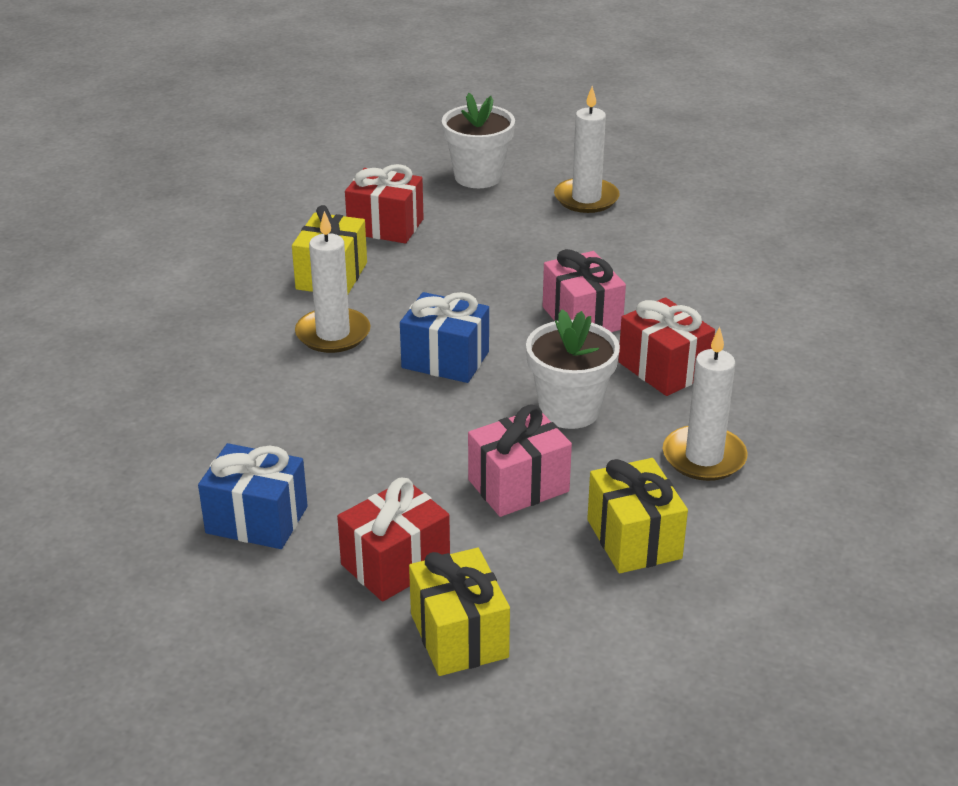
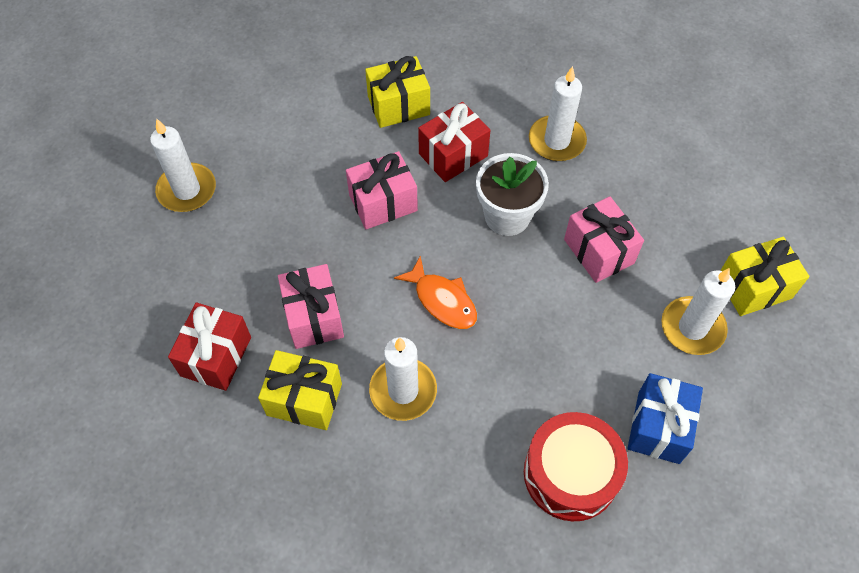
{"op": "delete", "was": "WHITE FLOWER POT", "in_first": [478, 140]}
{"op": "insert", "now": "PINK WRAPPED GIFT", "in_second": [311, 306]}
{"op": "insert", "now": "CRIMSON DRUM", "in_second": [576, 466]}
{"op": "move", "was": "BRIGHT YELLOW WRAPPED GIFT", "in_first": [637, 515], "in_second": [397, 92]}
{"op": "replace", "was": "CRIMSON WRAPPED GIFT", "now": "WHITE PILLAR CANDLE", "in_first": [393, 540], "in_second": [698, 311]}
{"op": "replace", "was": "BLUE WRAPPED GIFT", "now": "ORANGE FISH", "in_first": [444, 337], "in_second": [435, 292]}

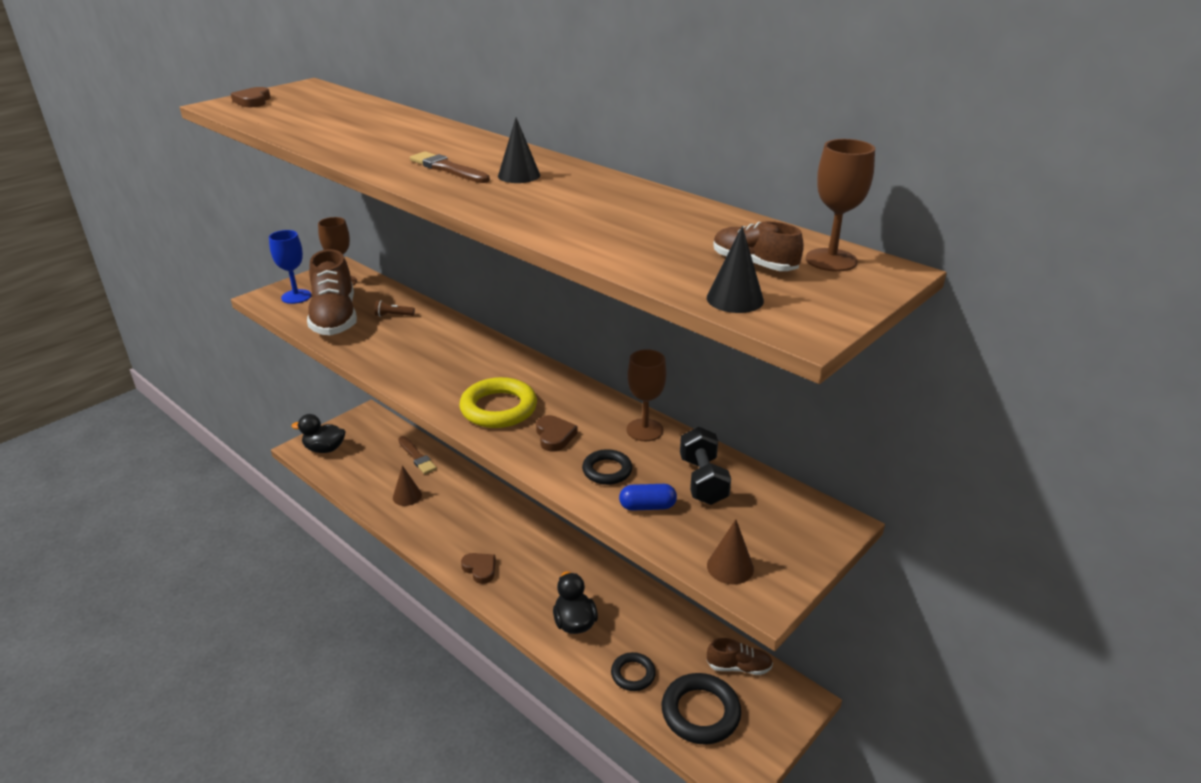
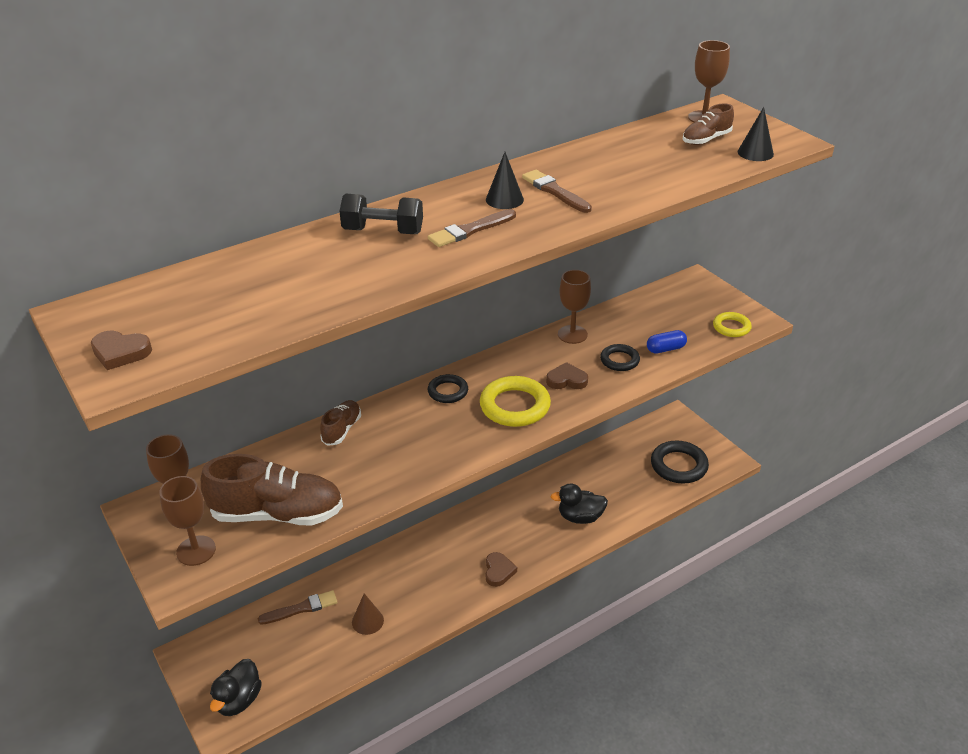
{"op": "delete", "was": "BROWN FLASHLIGHT", "in_first": [395, 308]}
{"op": "insert", "now": "BROWN BRUSH", "in_second": [557, 191]}
{"op": "move", "was": "JET-BLACK HOOP", "in_first": [633, 671], "in_second": [448, 388]}
{"op": "move", "was": "JET-BLACK FREE WEIGHT", "in_first": [705, 466], "in_second": [381, 214]}
{"op": "move", "was": "BROWN SNEAKER", "in_first": [740, 656], "in_second": [340, 423]}
{"op": "replace", "was": "BROWN SOLID CONE", "now": "BRIGHT YELLOW HOOP", "in_first": [730, 551], "in_second": [732, 324]}
{"op": "recolor", "was": "BLUE CHALICE", "now": "BROWN CHALICE", "in_first": [290, 267], "in_second": [187, 521]}
{"op": "rotate", "was": "BROWN LOVE HEART", "in_first": [478, 568], "in_second": [501, 569], "clockwise": 120}
{"op": "rotate", "was": "BLUE CAPSULE", "in_first": [648, 497], "in_second": [667, 342], "clockwise": 60}

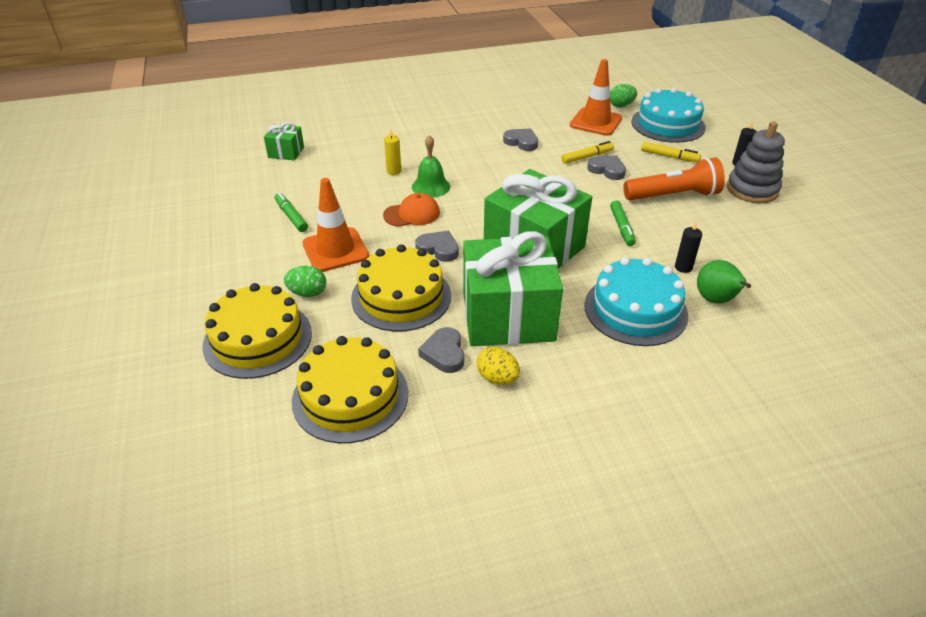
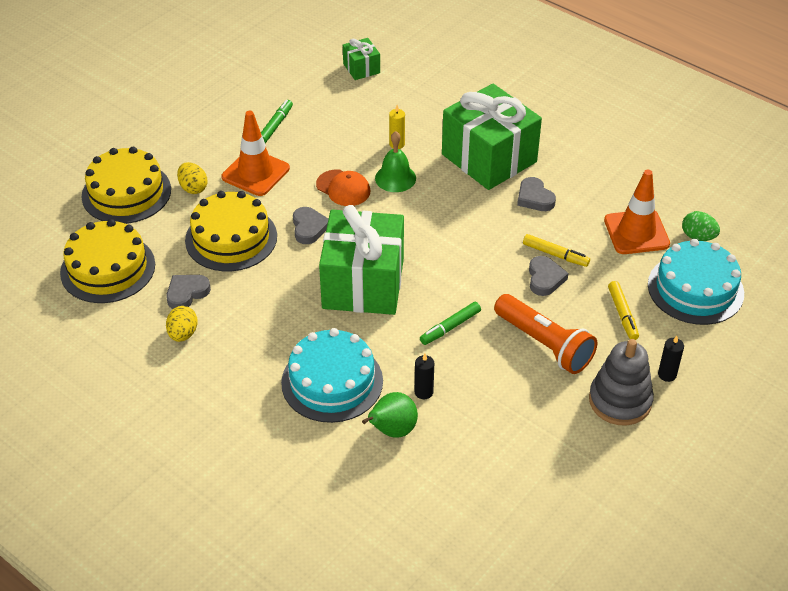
{"op": "move", "was": "GREEN WRAPPED GIFT", "in_first": [513, 288], "in_second": [492, 137]}
{"op": "recolor", "was": "GREEN TOY EGG", "now": "BRIGHT YELLOW TOY EGG", "in_first": [305, 281], "in_second": [192, 178]}
{"op": "rotate", "was": "GRAY LOVE HEART", "in_first": [520, 139], "in_second": [536, 194], "clockwise": 150}

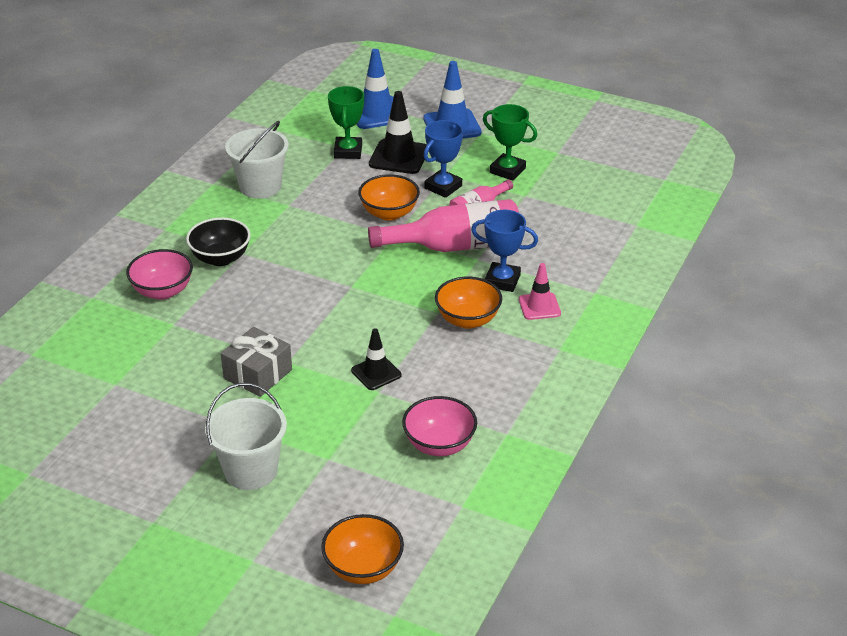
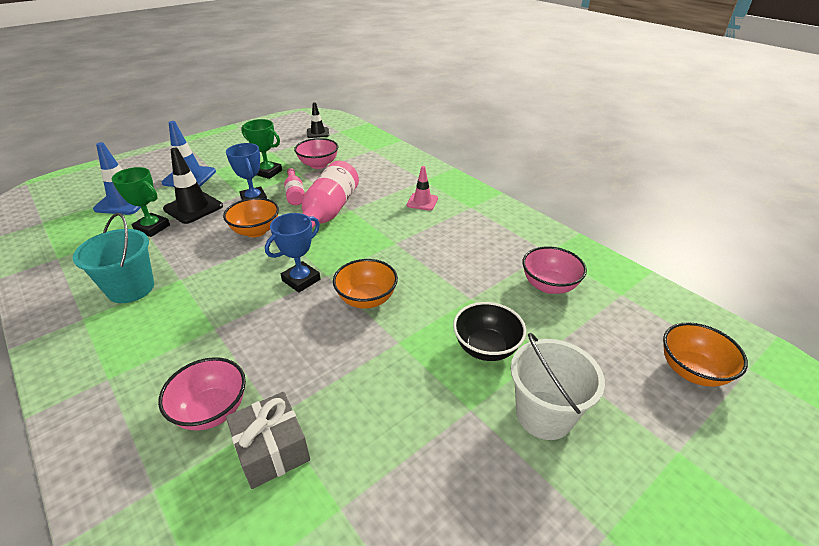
{"op": "insert", "now": "PINK DEEP DISH", "in_second": [316, 153]}
{"op": "move", "was": "JET-BLACK DEEP DISH", "in_first": [218, 241], "in_second": [489, 331]}
{"op": "move", "was": "GRAY WRAPPED GIFT", "in_first": [256, 362], "in_second": [268, 440]}
{"op": "move", "was": "JET-BLACK SAFETY CONE", "in_first": [376, 359], "in_second": [318, 120]}
{"op": "move", "was": "ORANGE DEEP DISH", "in_first": [468, 303], "in_second": [365, 284]}
{"op": "move", "was": "BLUE TROPHY", "in_first": [504, 251], "in_second": [293, 253]}
{"op": "recolor", "was": "WHITE PAIL", "now": "TEAL PAIL", "in_first": [257, 160], "in_second": [113, 258]}
{"op": "rotate", "was": "GREEN TROPHY", "in_first": [510, 142], "in_second": [261, 149], "clockwise": 60}

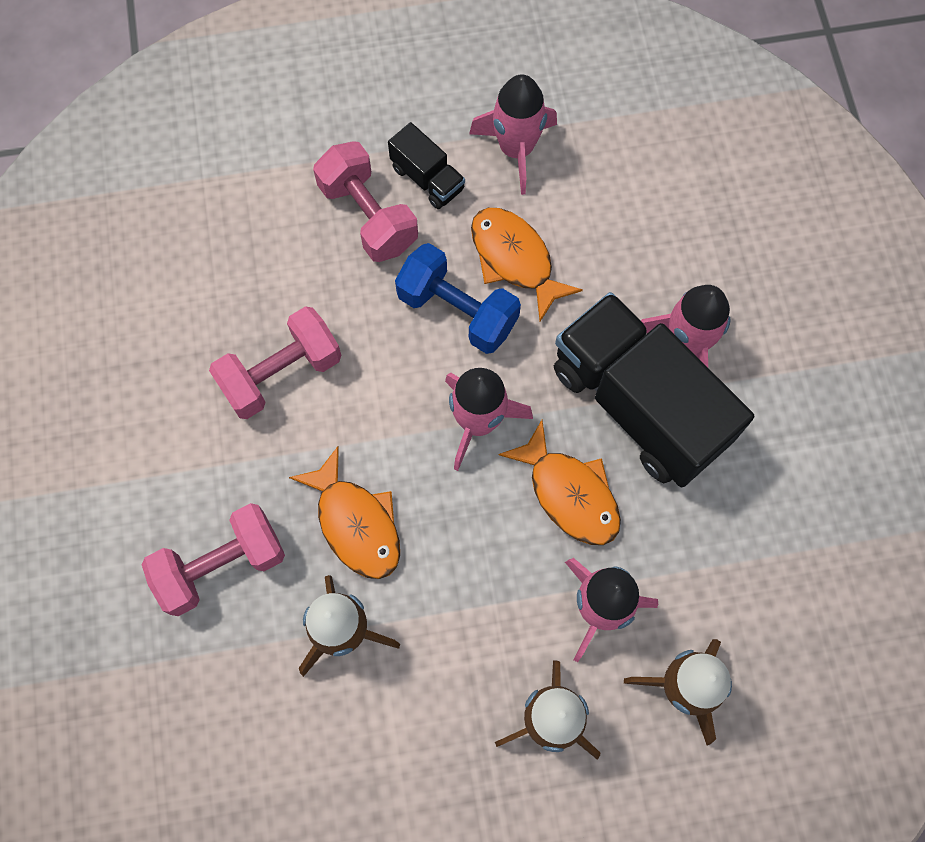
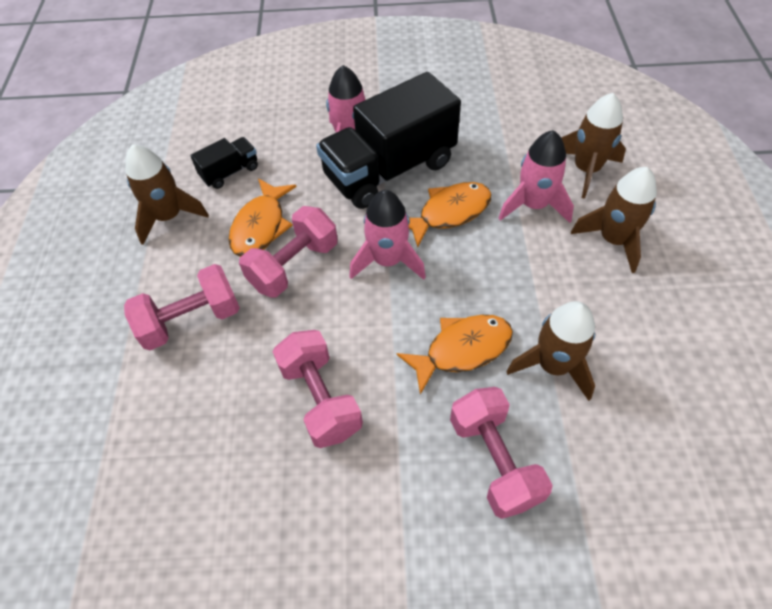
{"op": "move", "was": "JET-BLACK TOY TRUCK", "in_first": [426, 165], "in_second": [224, 163]}
{"op": "recolor", "was": "BLUE FREE WEIGHT", "now": "PINK FREE WEIGHT", "in_first": [458, 298], "in_second": [288, 251]}
{"op": "recolor", "was": "PINK ROCKET", "now": "BROWN ROCKET", "in_first": [513, 135], "in_second": [167, 194]}
{"op": "rotate", "was": "ORANGE FISH", "in_first": [527, 264], "in_second": [262, 217], "clockwise": -45}

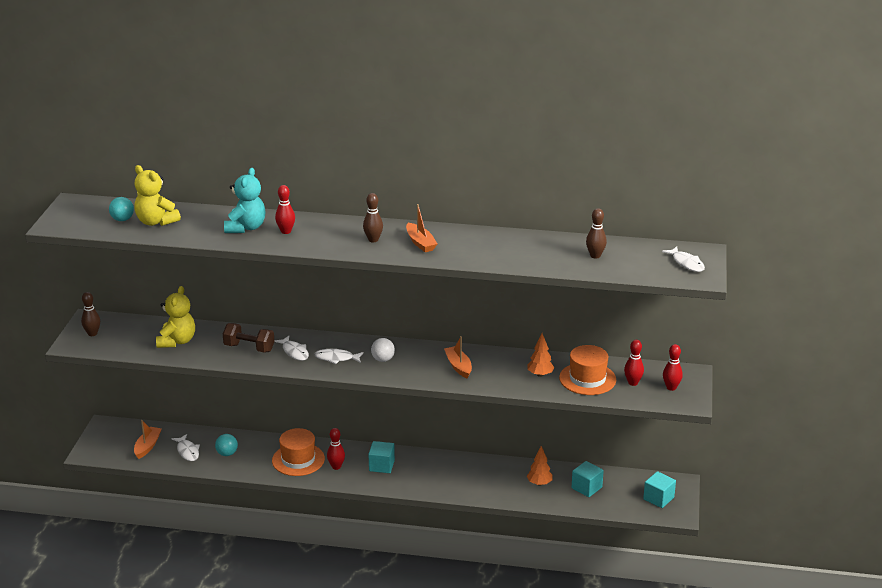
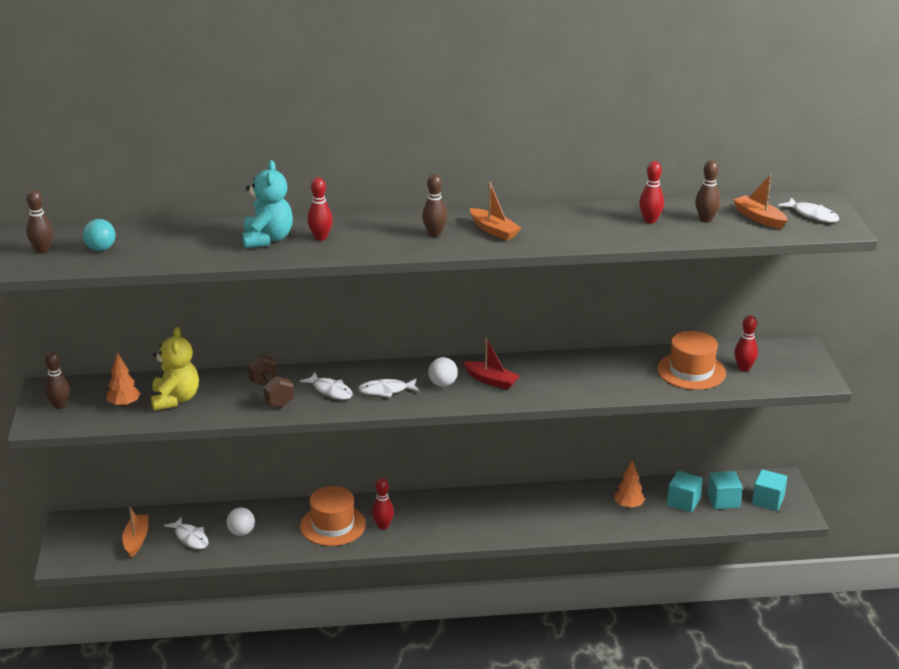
{"op": "delete", "was": "BRIGHT YELLOW TEDDY BEAR", "in_first": [157, 195]}
{"op": "insert", "now": "BROWN BOWLING PIN", "in_second": [39, 222]}
{"op": "insert", "now": "CRIMSON SAILBOAT", "in_second": [491, 364]}
{"op": "move", "was": "TEAL CUBE", "in_first": [381, 457], "in_second": [725, 490]}
{"op": "move", "was": "ORANGE SAILBOAT", "in_first": [458, 357], "in_second": [760, 202]}
{"op": "move", "was": "ORANGE FIR TREE", "in_first": [541, 355], "in_second": [123, 379]}
{"op": "move", "was": "CRIMSON BOWLING PIN", "in_first": [673, 367], "in_second": [651, 192]}
{"op": "recolor", "was": "TEAL BALL", "now": "WHITE BALL", "in_first": [226, 445], "in_second": [240, 521]}
{"op": "rotate", "was": "BROWN FREE WEIGHT", "in_first": [249, 337], "in_second": [271, 381], "clockwise": 60}

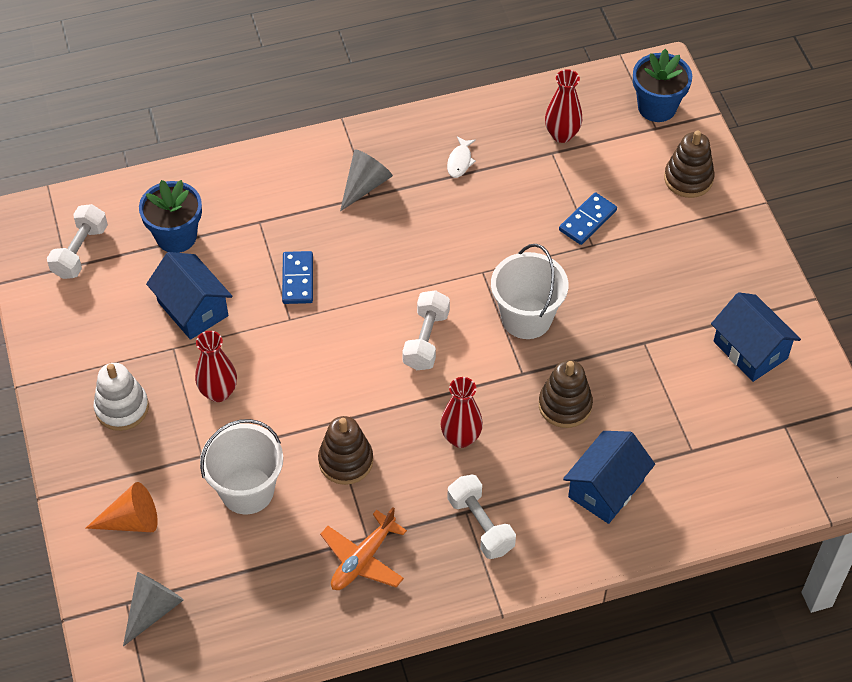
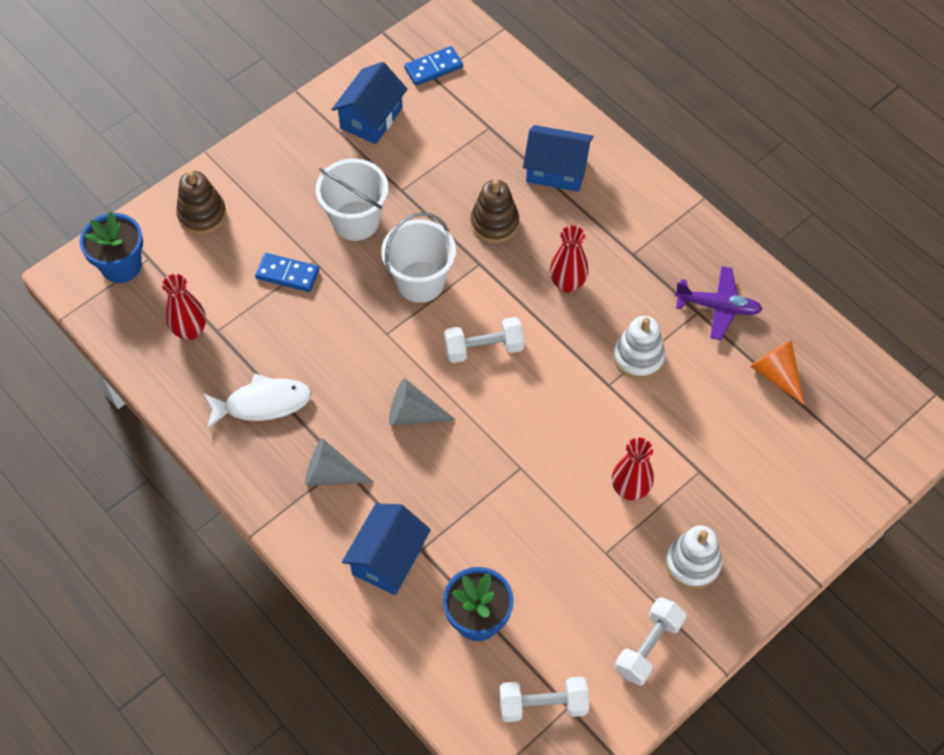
{"op": "move", "was": "ORANGE SOLID CONE", "in_first": [121, 507], "in_second": [777, 373]}
{"op": "move", "was": "GRAY SOLID CONE", "in_first": [153, 609], "in_second": [422, 402]}
{"op": "move", "was": "BLUE COTTAGE", "in_first": [189, 296], "in_second": [386, 549]}
{"op": "move", "was": "WHITE PAIL", "in_first": [241, 466], "in_second": [352, 200]}
{"op": "move", "was": "BLUE DOMINO TILE", "in_first": [297, 277], "in_second": [433, 66]}
{"op": "move", "was": "WHITE FREE WEIGHT", "in_first": [481, 517], "in_second": [650, 641]}
{"op": "recolor", "was": "BROWN STACKING RINGS", "now": "WHITE STACKING RINGS", "in_first": [345, 450], "in_second": [639, 348]}
{"op": "recolor", "was": "ORANGE AEROPLANE", "now": "PURPLE AEROPLANE", "in_first": [363, 548], "in_second": [719, 303]}
{"op": "resize", "was": "WHITE FISH", "in_first": [461, 157], "in_second": [257, 401], "ratio": 1.89}

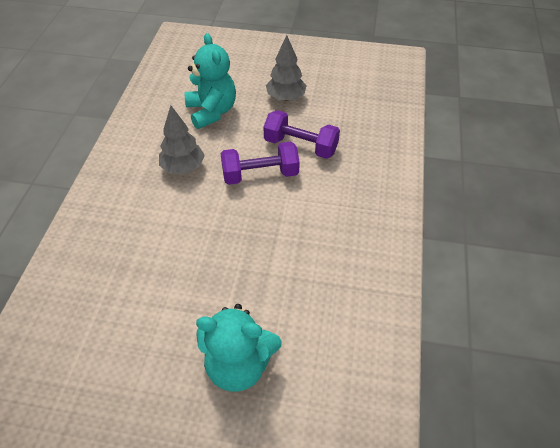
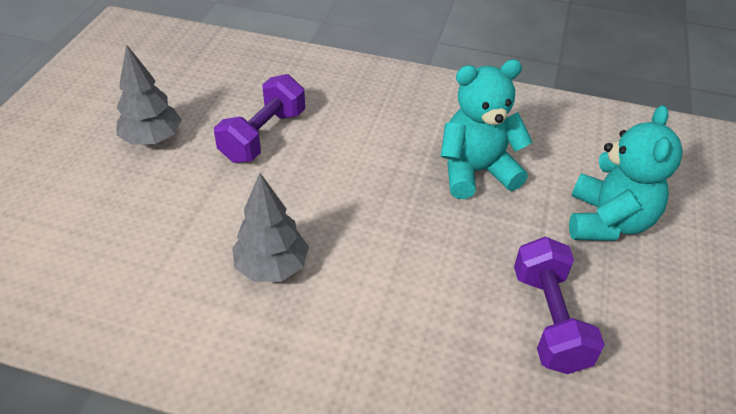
{"op": "move", "was": "TEAL TEDDY BEAR", "in_first": [210, 81], "in_second": [486, 129]}
{"op": "move", "was": "PURPLE FREE WEIGHT", "in_first": [260, 163], "in_second": [559, 305]}

